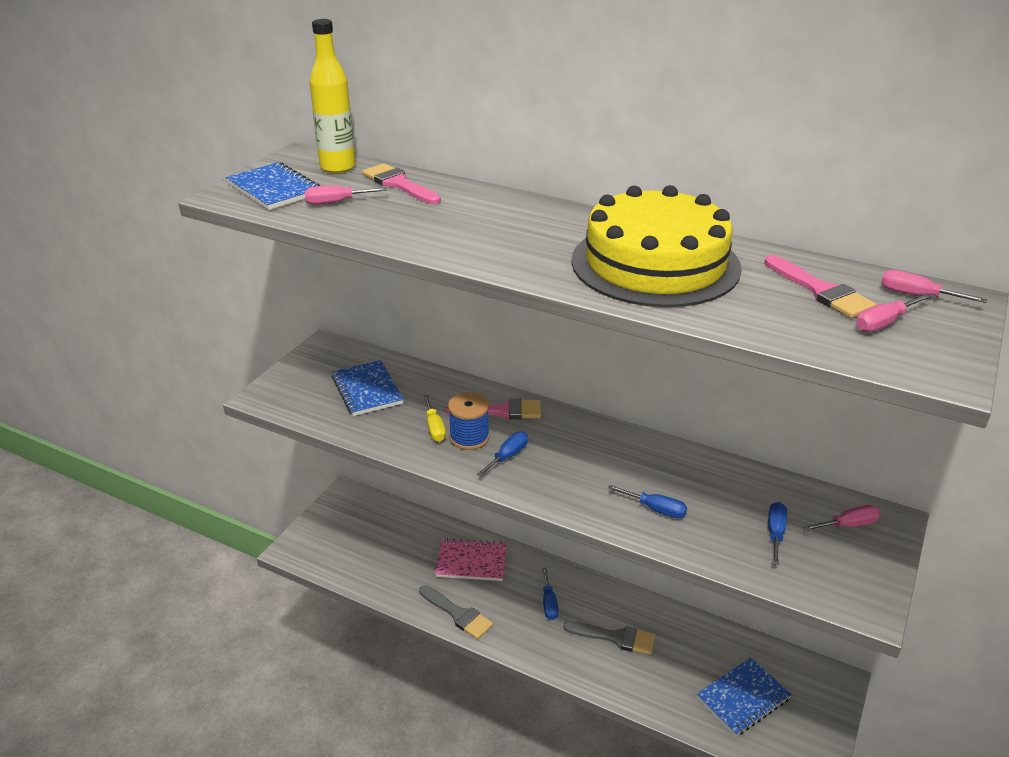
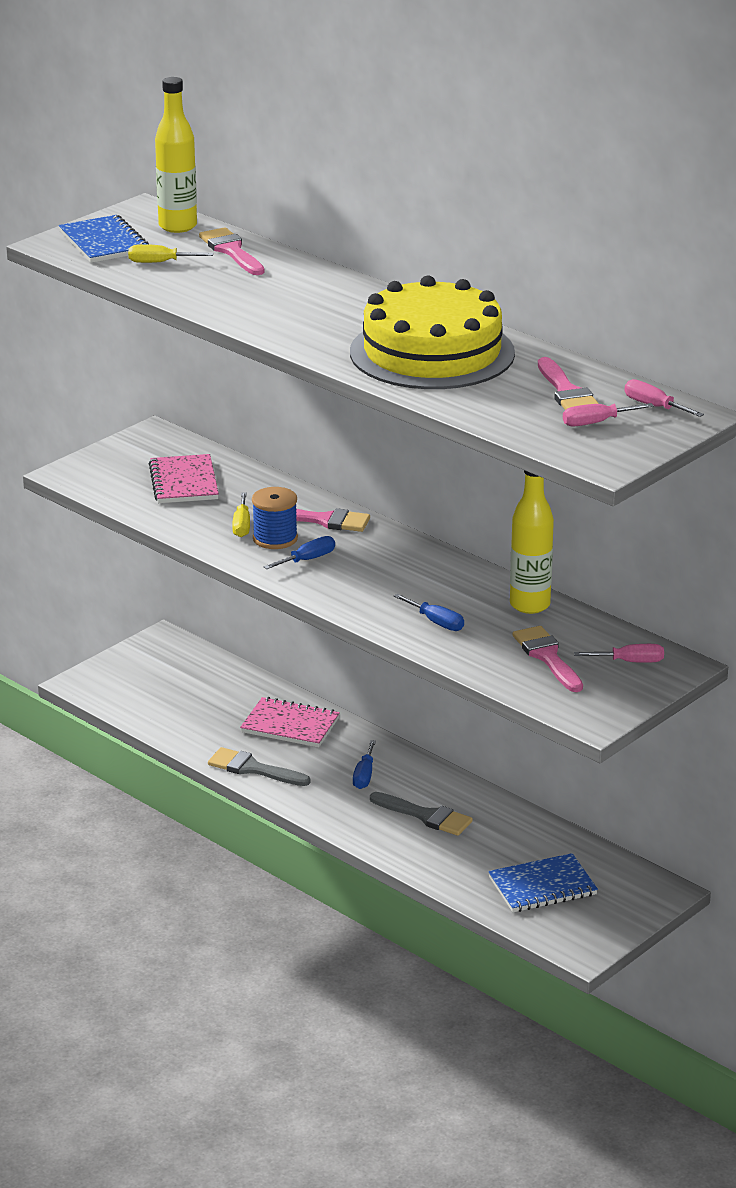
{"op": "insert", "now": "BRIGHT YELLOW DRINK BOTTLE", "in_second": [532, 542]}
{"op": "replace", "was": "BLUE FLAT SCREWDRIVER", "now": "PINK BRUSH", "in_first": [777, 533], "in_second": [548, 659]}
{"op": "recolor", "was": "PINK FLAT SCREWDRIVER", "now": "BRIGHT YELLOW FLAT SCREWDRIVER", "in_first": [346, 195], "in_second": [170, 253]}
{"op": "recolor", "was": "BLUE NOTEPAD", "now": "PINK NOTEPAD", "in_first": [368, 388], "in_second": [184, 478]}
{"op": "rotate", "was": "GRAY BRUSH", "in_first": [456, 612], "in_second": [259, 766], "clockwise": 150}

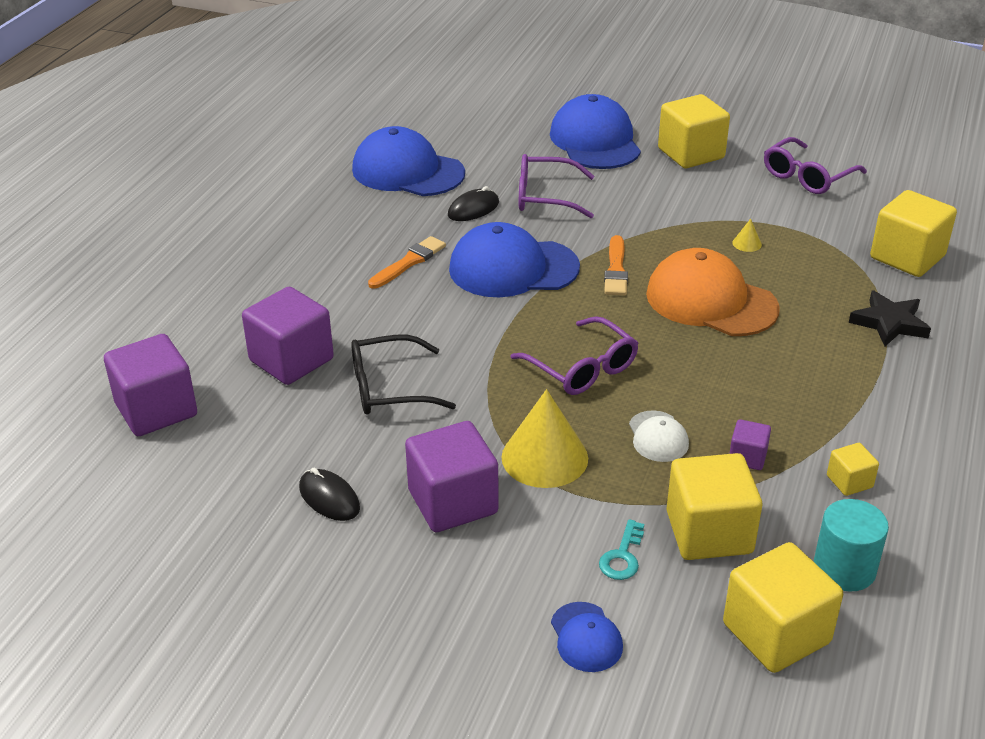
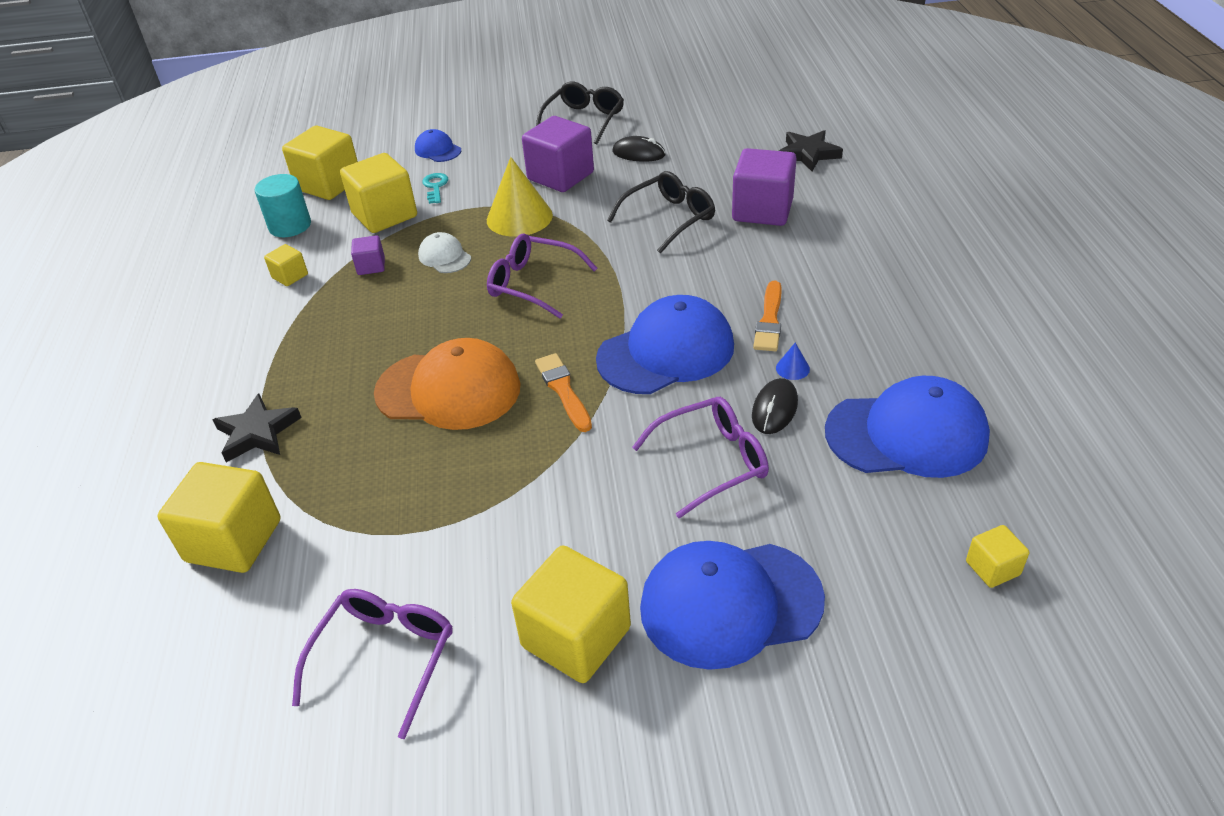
{"op": "delete", "was": "BRIGHT YELLOW SOLID CONE", "in_first": [747, 235]}
{"op": "insert", "now": "JET-BLACK SPECTACLES", "in_second": [580, 113]}
{"op": "insert", "now": "BLUE SOLID CONE", "in_second": [793, 361]}
{"op": "insert", "now": "BRIGHT YELLOW CUBE", "in_second": [997, 556]}
{"op": "replace", "was": "PURPLE CUBE", "now": "JET-BLACK STAR", "in_first": [150, 385], "in_second": [811, 150]}
{"op": "rotate", "was": "BLUE BASEBALL CAP", "in_first": [595, 131], "in_second": [732, 605], "clockwise": 120}

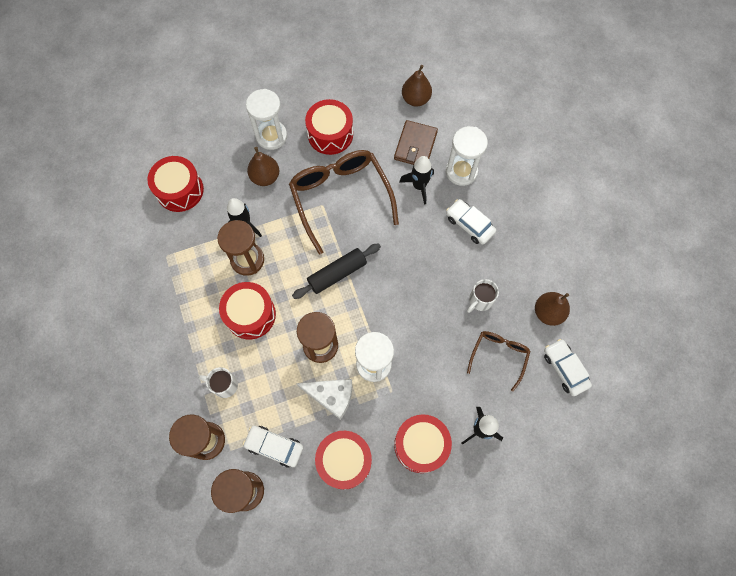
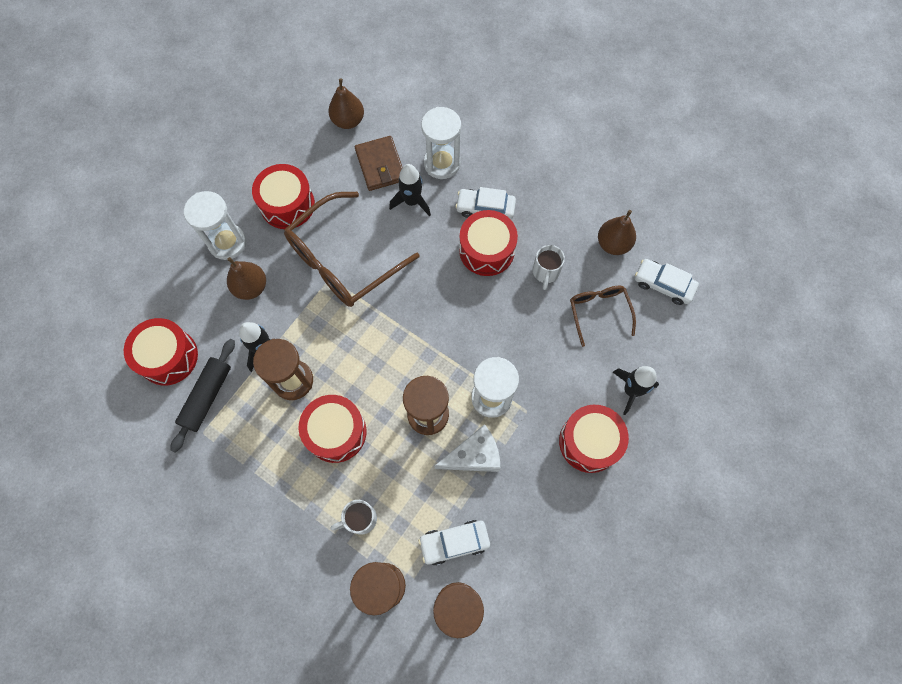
{"op": "move", "was": "JET-BLACK DOUGH ROLLER", "in_first": [336, 271], "in_second": [202, 396]}
{"op": "move", "was": "CRIMSON DRUM", "in_first": [343, 460], "in_second": [488, 243]}
{"op": "rotate", "was": "BROWN SPECTACLES", "in_first": [344, 202], "in_second": [351, 249], "clockwise": -75}

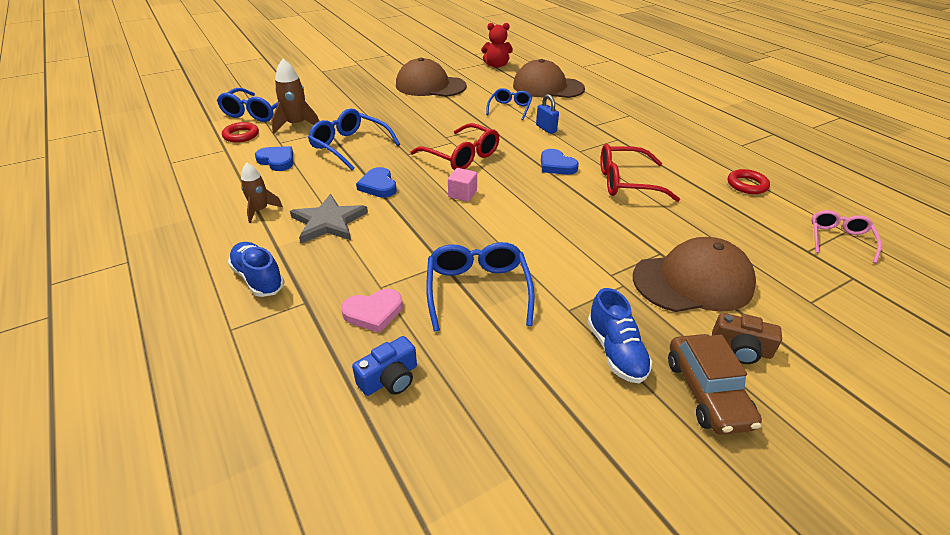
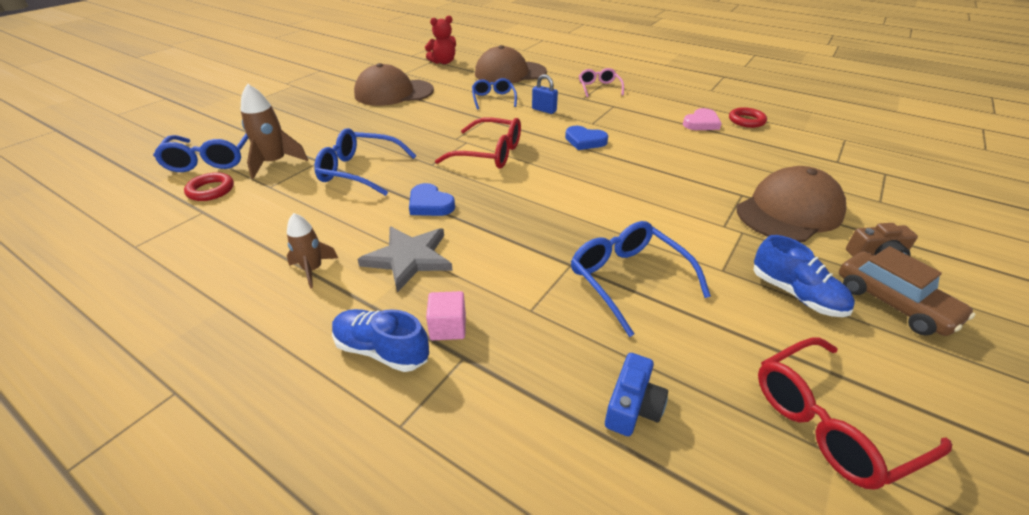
{"op": "delete", "was": "BLUE LOVE HEART", "in_first": [274, 158]}
{"op": "move", "was": "PINK LOVE HEART", "in_first": [372, 311], "in_second": [702, 119]}
{"op": "move", "was": "PINK CUBE", "in_first": [462, 185], "in_second": [446, 315]}
{"op": "move", "was": "CRIMSON SPECTACLES", "in_first": [640, 173], "in_second": [855, 414]}
{"op": "move", "was": "PINK SPECTACLES", "in_first": [846, 237], "in_second": [601, 82]}

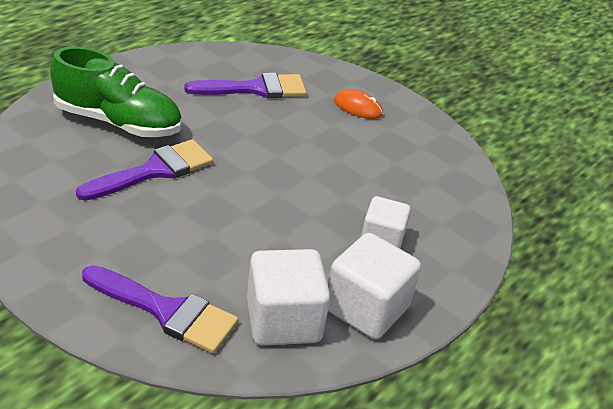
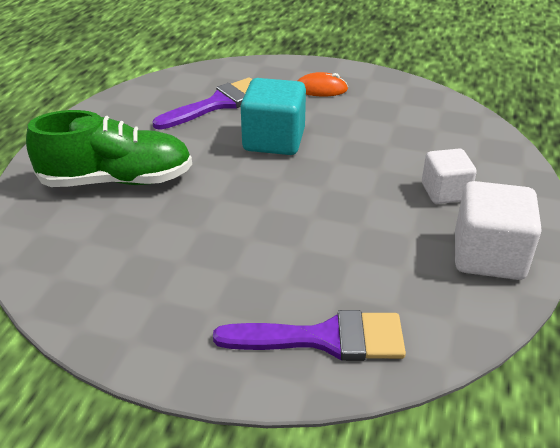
{"op": "delete", "was": "PURPLE BRUSH", "in_first": [144, 170]}
{"op": "delete", "was": "WHITE CUBE", "in_first": [288, 297]}
{"op": "insert", "now": "TEAL CUBE", "in_second": [273, 116]}

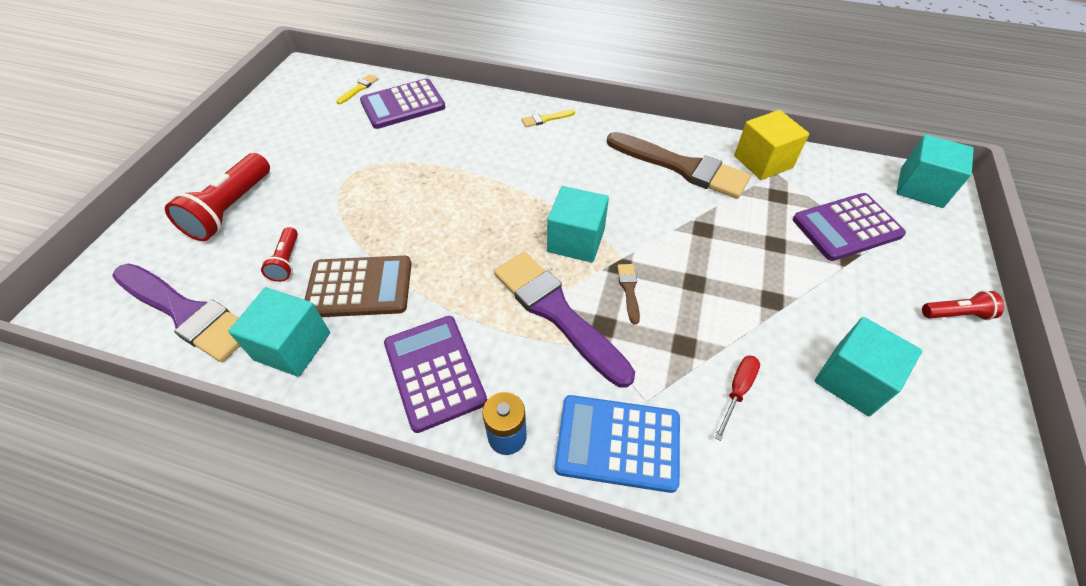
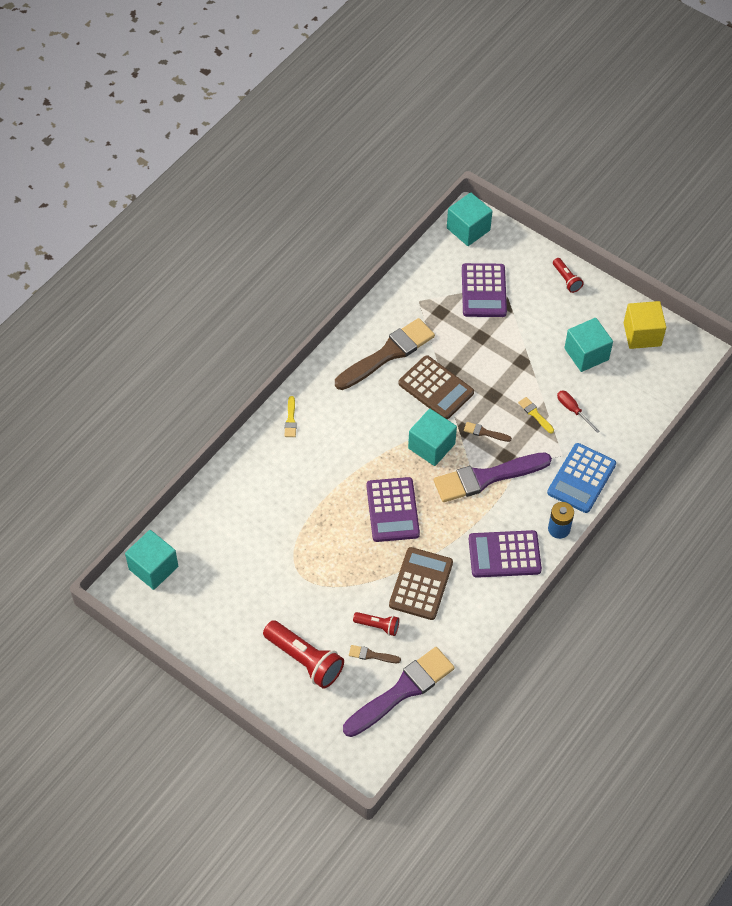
{"op": "insert", "now": "BROWN BRUSH", "in_second": [375, 654]}
{"op": "insert", "now": "BROWN POCKET CALCULATOR", "in_second": [436, 387]}
{"op": "move", "was": "TEAL CUBE", "in_first": [279, 332], "in_second": [151, 560]}
{"op": "move", "was": "BRIGHT YELLOW BRUSH", "in_first": [357, 89], "in_second": [536, 415]}
{"op": "move", "was": "PURPLE POCKET CALCULATOR", "in_first": [403, 104], "in_second": [393, 509]}
{"op": "move", "was": "BRIGHT YELLOW CUBE", "in_first": [771, 145], "in_second": [645, 325]}
{"op": "rotate", "was": "CRIMSON FLASHLIGHT", "in_first": [963, 305], "in_second": [568, 275], "clockwise": 135}

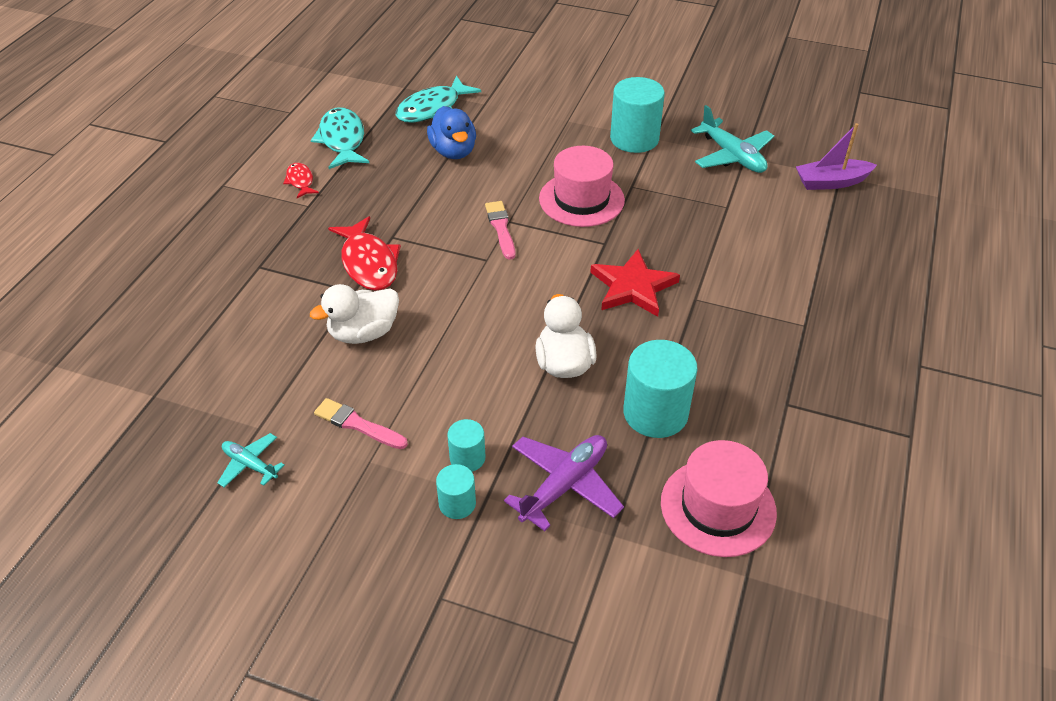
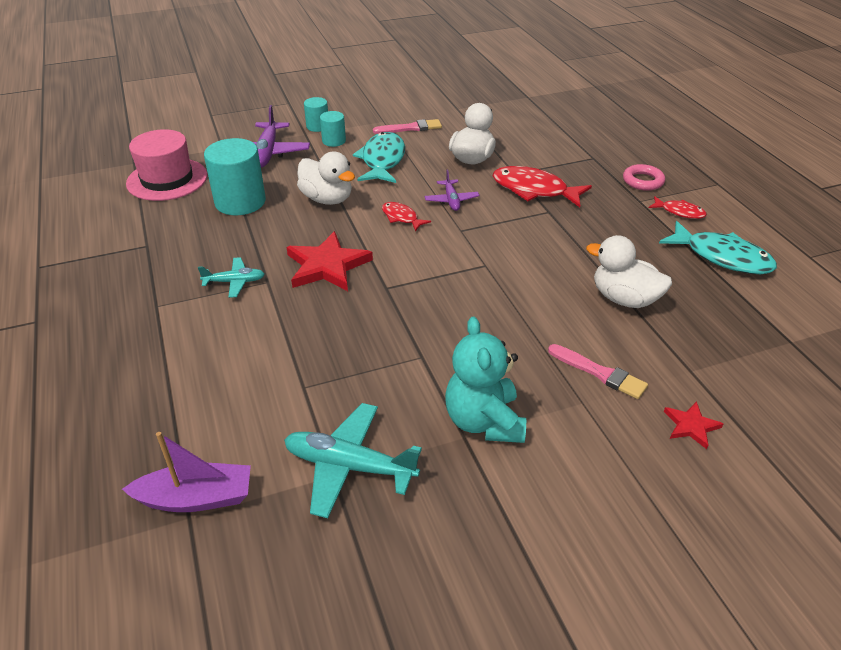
{"op": "delete", "was": "PINK HAT", "in_first": [582, 186]}
{"op": "insert", "now": "CRIMSON FISH", "in_second": [406, 216]}
{"op": "insert", "now": "PURPLE AEROPLANE", "in_second": [452, 190]}
{"op": "insert", "now": "PINK HOOP", "in_second": [644, 177]}
{"op": "insert", "now": "CRIMSON STAR", "in_second": [693, 425]}
{"op": "move", "was": "TEAL AEROPLANE", "in_first": [251, 460], "in_second": [231, 277]}
{"op": "move", "was": "TEAL FISH", "in_first": [438, 99], "in_second": [379, 157]}
{"op": "move", "was": "PINK BRUSH", "in_first": [500, 230], "in_second": [598, 371]}
{"op": "replace", "was": "TEAL CYLINDER", "now": "TEAL TEDDY BEAR", "in_first": [637, 115], "in_second": [485, 379]}
{"op": "recolor", "was": "BLUE DUCK", "now": "WHITE DUCK", "in_first": [451, 132], "in_second": [629, 271]}
{"op": "rotate", "was": "PURPLE SAILBOAT", "in_first": [836, 156], "in_second": [186, 472], "clockwise": 45}

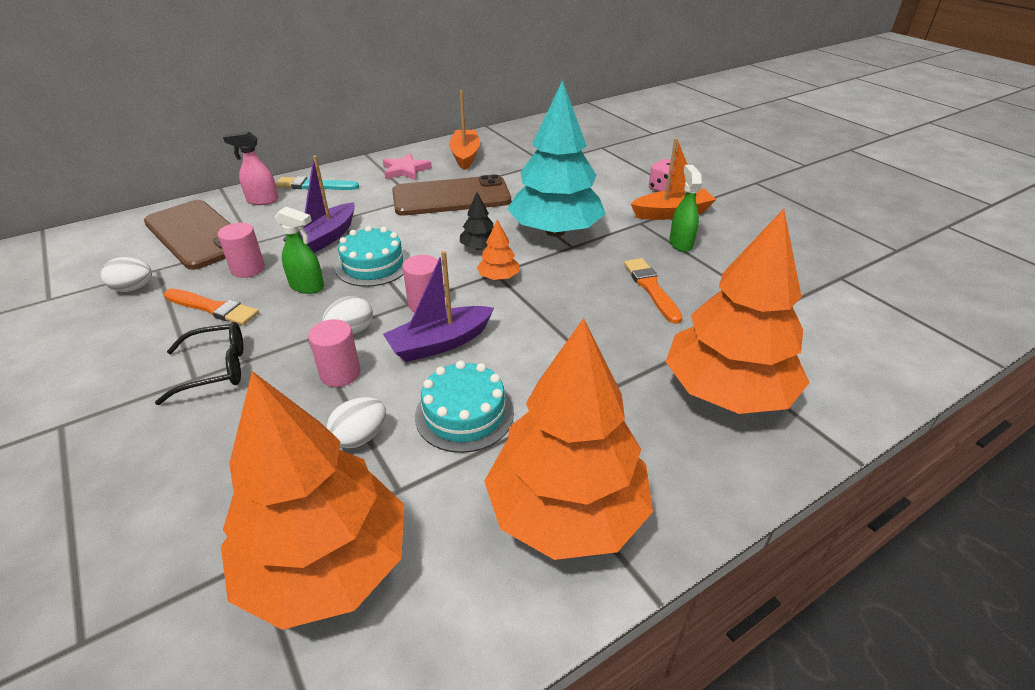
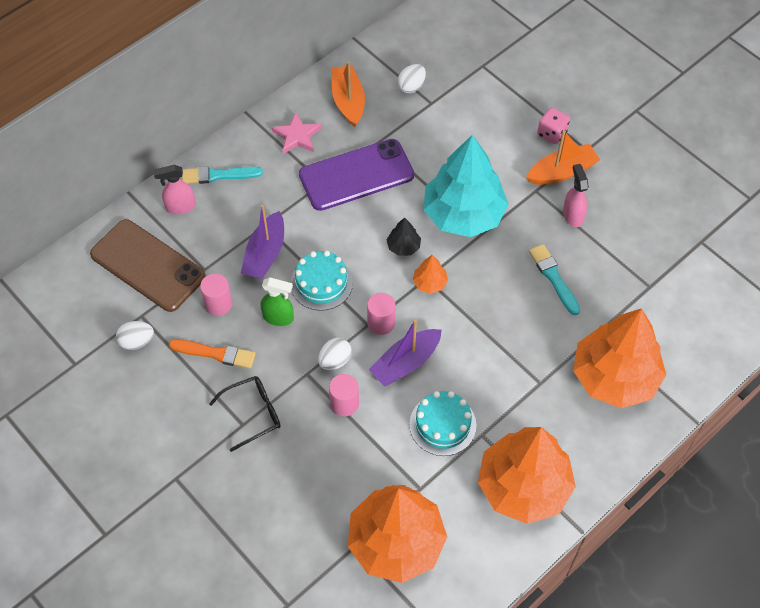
{"op": "move", "was": "WHITE TOY EGG", "in_first": [356, 422], "in_second": [411, 78]}
{"op": "recolor", "was": "BROWN SMARTPHONE", "now": "PURPLE SMARTPHONE", "in_first": [451, 195], "in_second": [356, 175]}
{"op": "recolor", "was": "ORANGE BRUSH", "now": "TEAL BRUSH", "in_first": [653, 291], "in_second": [554, 279]}
{"op": "recolor", "was": "GREEN SPRAYER", "now": "PINK SPRAYER", "in_first": [686, 208], "in_second": [576, 195]}

